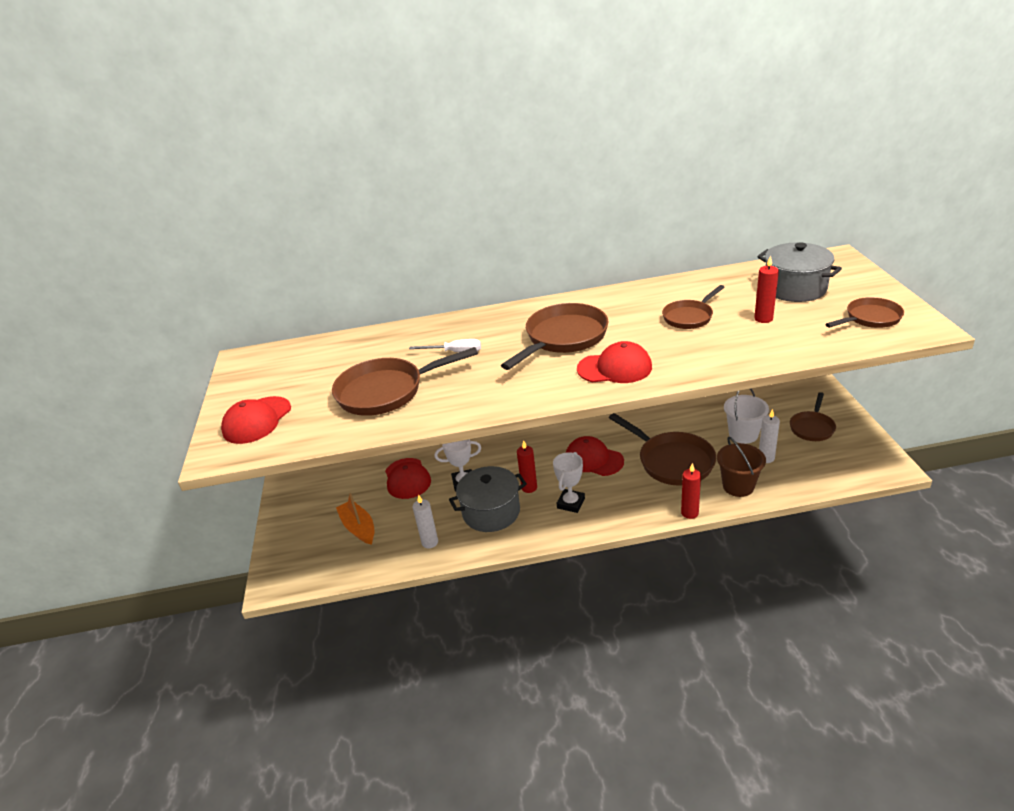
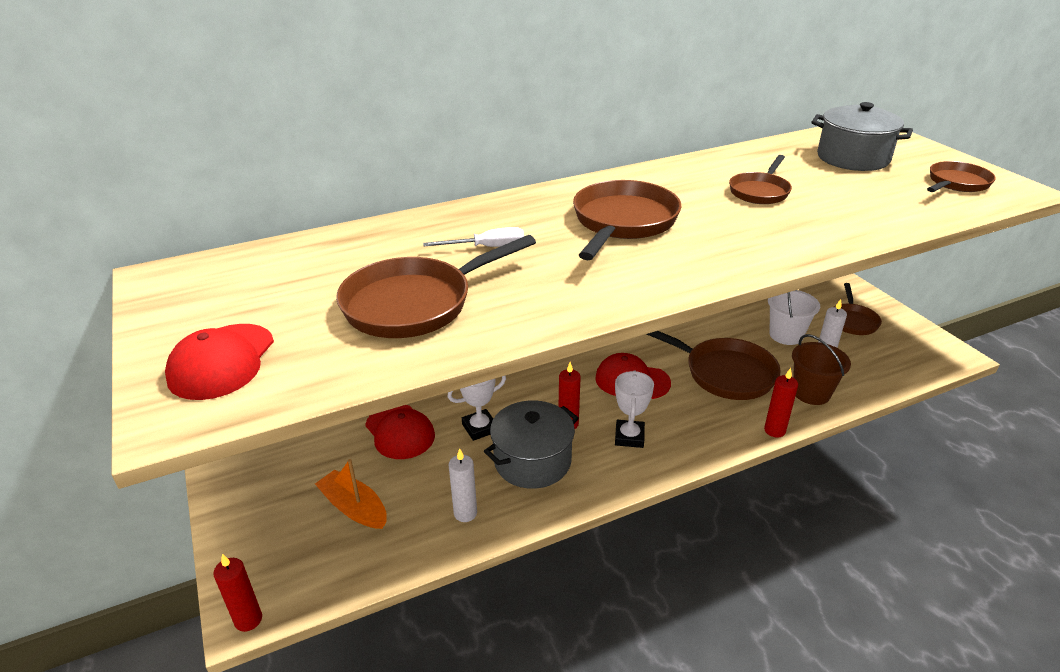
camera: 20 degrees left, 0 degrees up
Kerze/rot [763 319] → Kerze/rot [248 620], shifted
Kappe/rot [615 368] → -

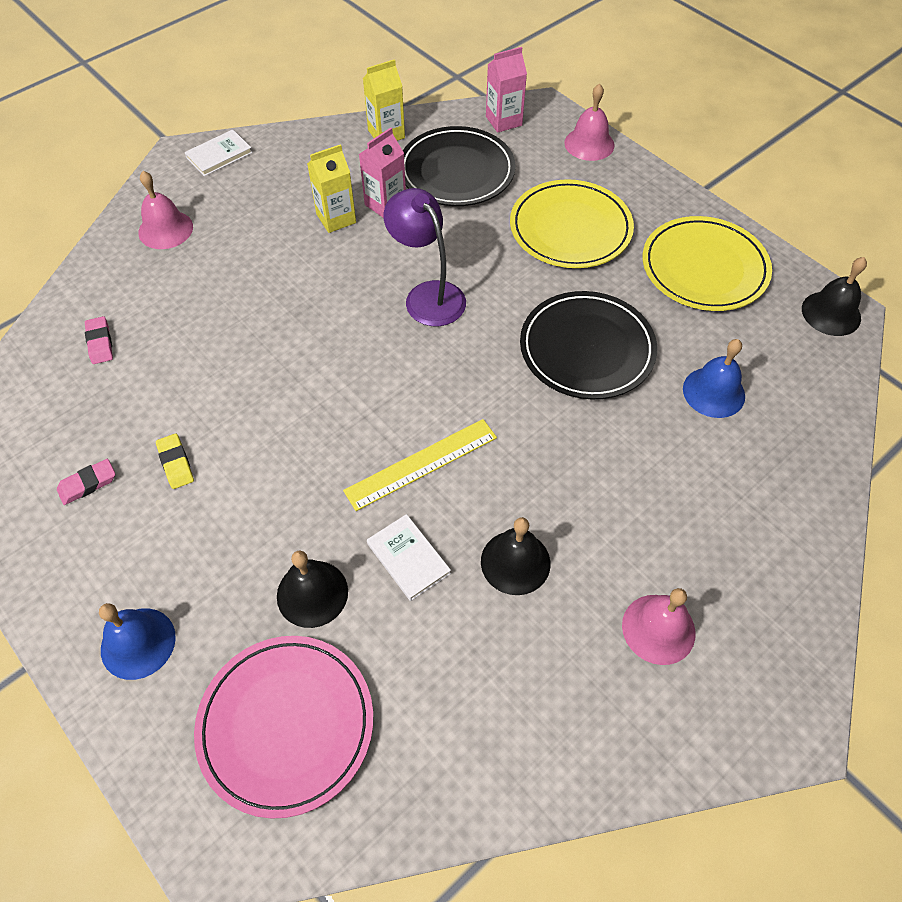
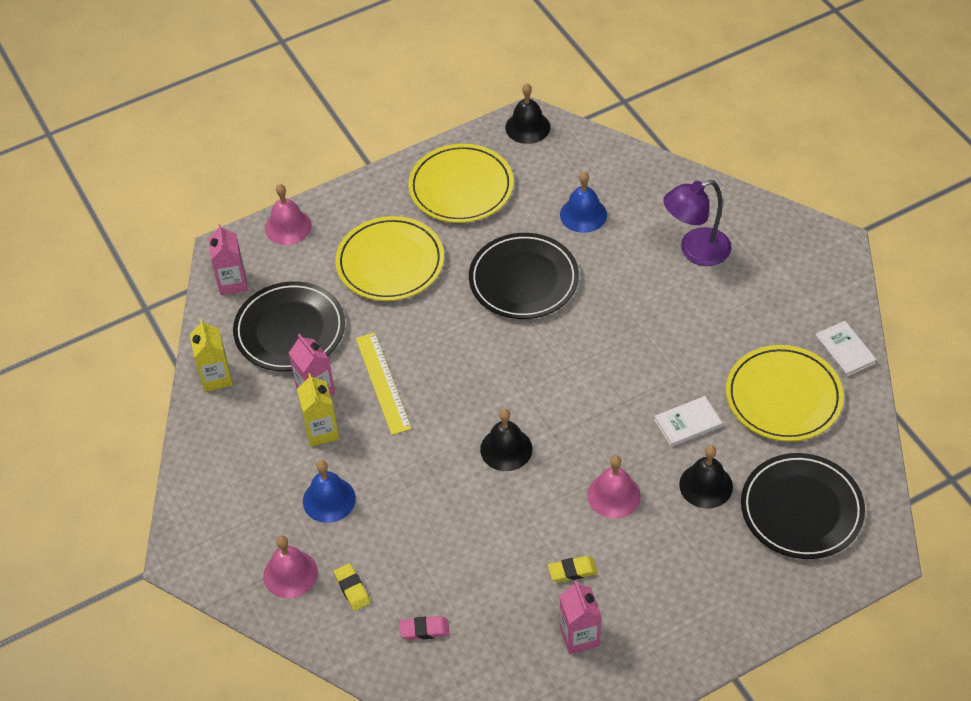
camera: 75 degrees left, 5 degrees down
Glocke/blau [138 643] → Glocke/blau [329 499], shifted
- → Radiergummi/gelb [352 589]
Lineal/gelb [421 464] → Lineal/gelb [383 383], shifted
Glocke/schwarz [515 562] → Glocke/schwarz [506 449], shifted
Radiergummi/rosa [88 484] → Getränkekarton/rosa [579 636]
Glocke/rosa [658 629] → Glocke/rosa [614 495], shifted
Lampe/lila [427 295] → Lampe/lila [695 251], shifted
- → Teller/gelb [783 397]
Teller/rosa [286 725] → Teller/schwarz [801 509]
Buch/weiß [219 155] → Buch/weiß [844 350], shifted

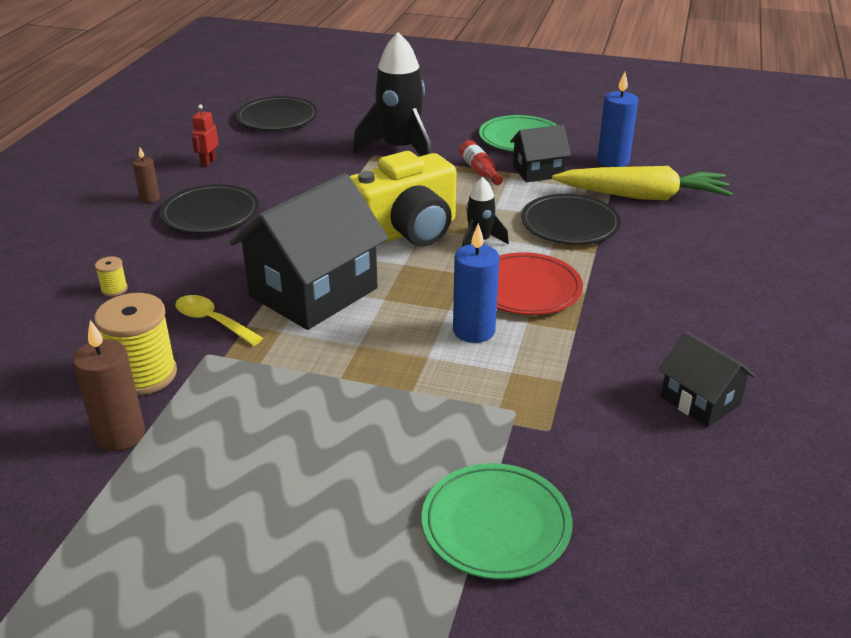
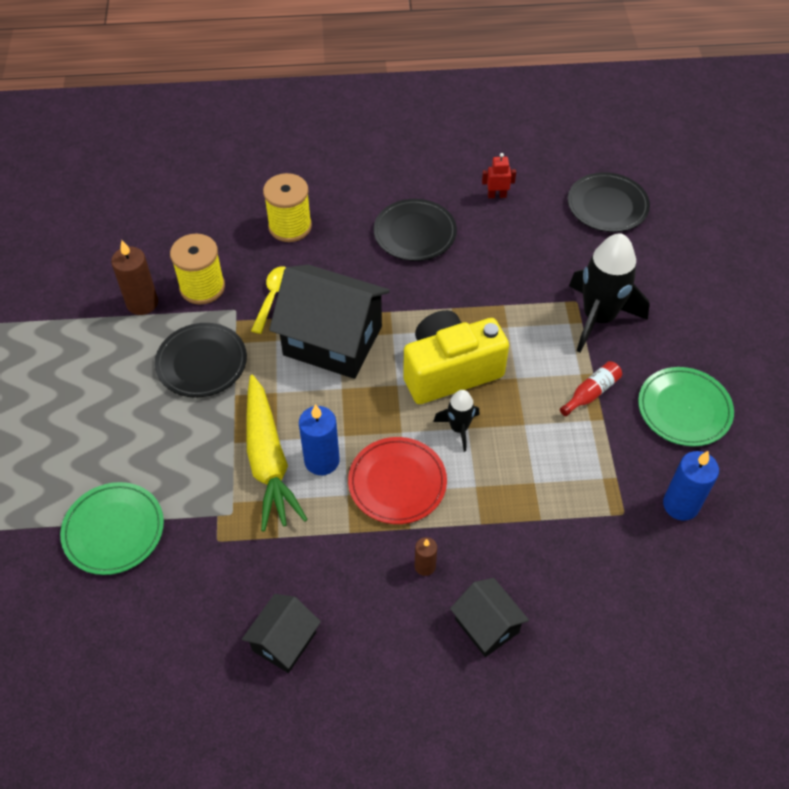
camera: 70 degrees right, 20 degrees up
Teller/schwarz [570 224] → Teller/schwarz [202 363], shifted
Karotte/gelb [642 196] → Karotte/gelb [268 460], shifted
Garnrolle/gelb [114 289] → Garnrolle/gelb [290 226], x2.23
Kamera/gelb [407 231] → Kamera/gelb [450 371], 120 degrees clockwise
Kerze/braun [150 198] → Kerze/braun [425 566], shifted
Haus/schwarz [538 171] → Haus/schwarz [486 626], shifted

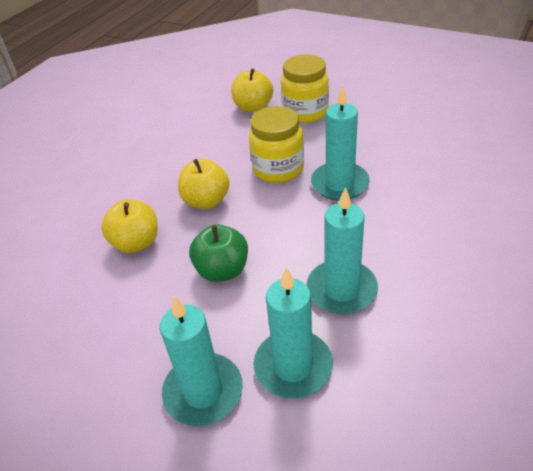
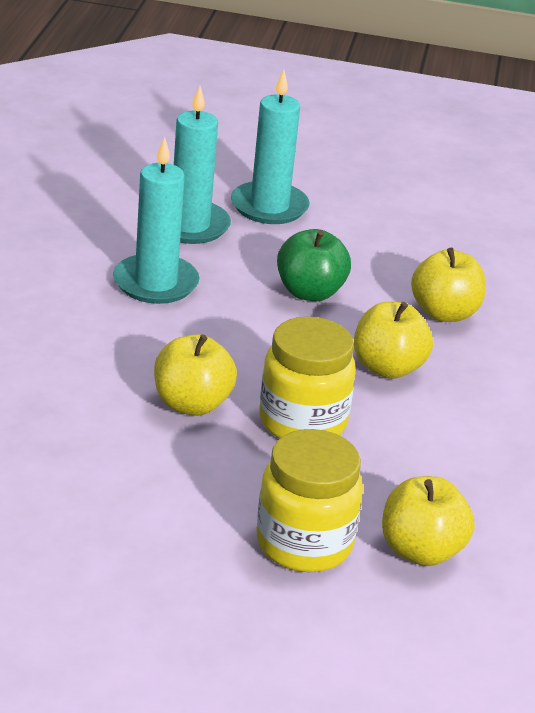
camera: 155 degrees right, 10 degrees down
Kerze/türkis [339 184] → Apfel/gelb [192 404]

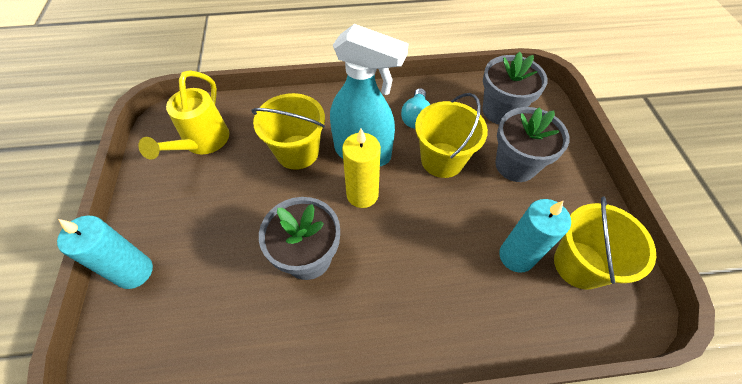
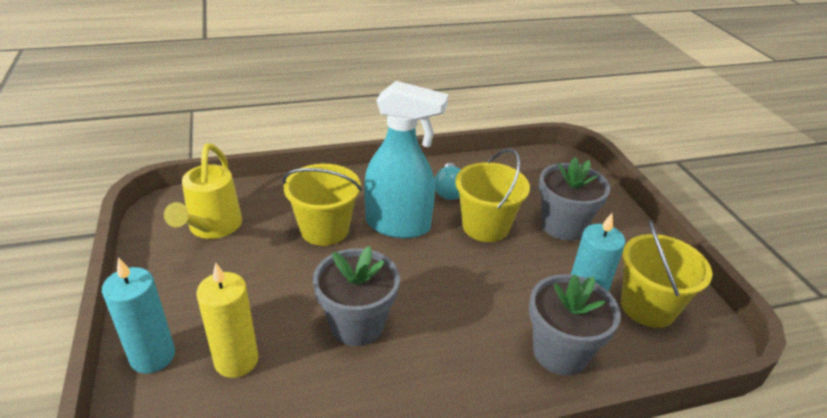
camera: 10 degrees left, 20 degrees down
Kerze/gelb [362 194] → Kerze/gelb [236 360], shifted
Blumentopf/grau [501 111] → Blumentopf/grau [560 352], shifted

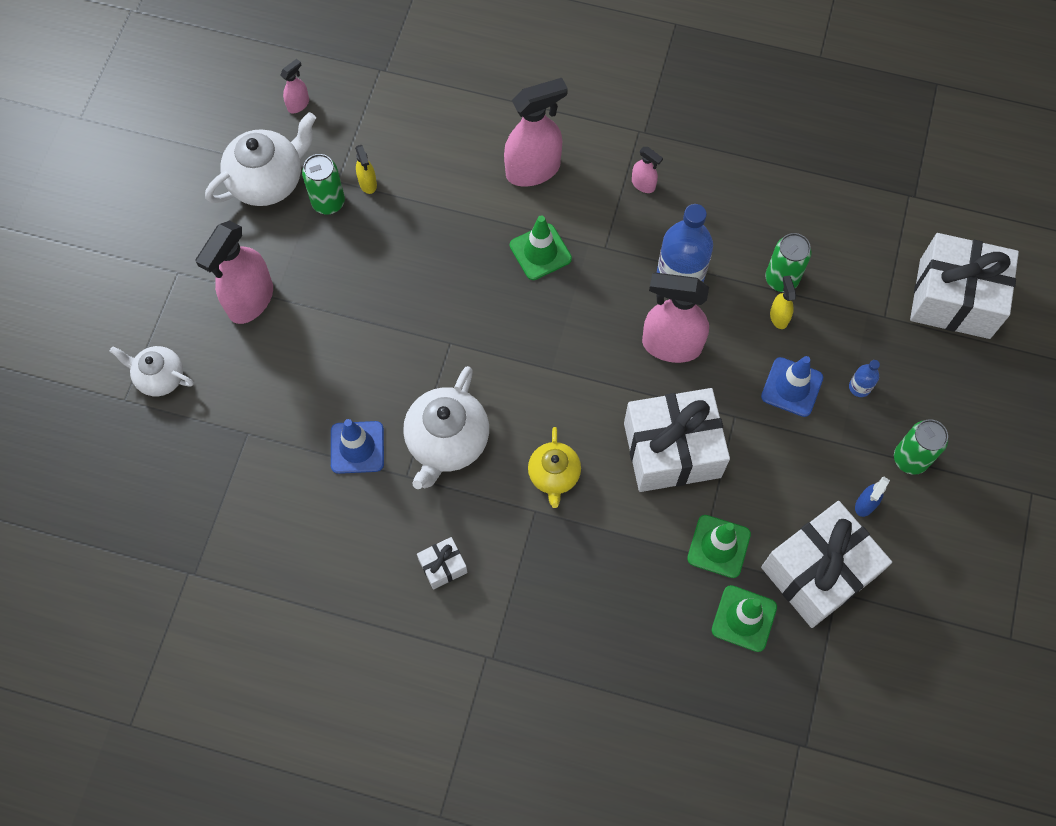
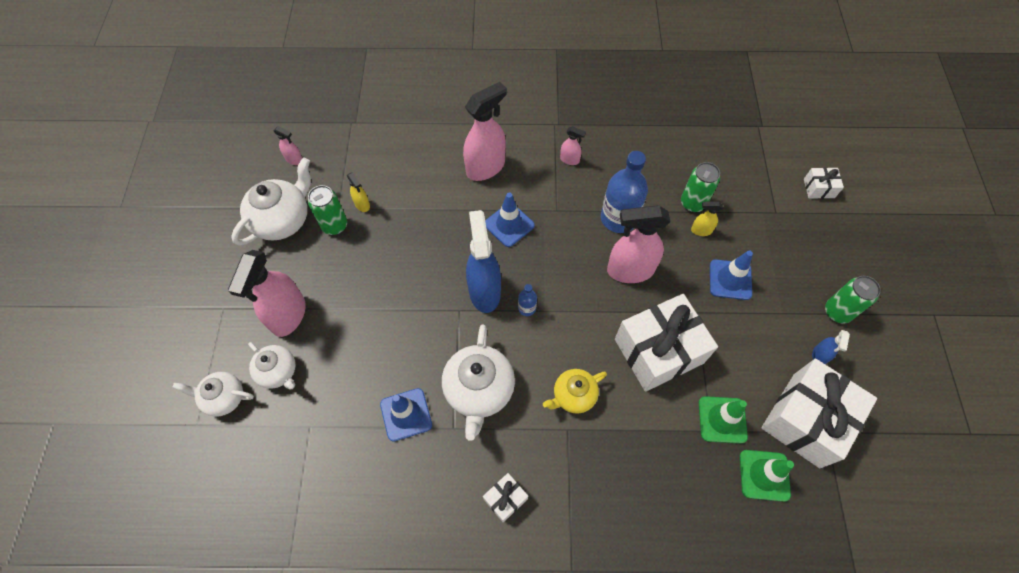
camera: 15 degrees left, 5 degrees down
- → Teekanne/weiß [278 372]
Sprühflasche/rosa [298 104] → Sprühflasche/rosa [294 160], 90 degrees clockwise
- → Sprühflasche/blau [484 291]
Leitkegel/grün [540 252] → Leitkegel/blau [509 225]
Flasche/blau [859 387] → Flasche/blau [527 308], shifted
Teekanne/gelb [554 475] → Teekanne/gelb [573 396], 75 degrees clockwise
Sprühflasche/gelb [779 317] → Sprühflasche/gelb [701 230], 60 degrees counterclockwise
Geschenk/weiß [954 298] → Geschenk/weiß [819 188], x0.44

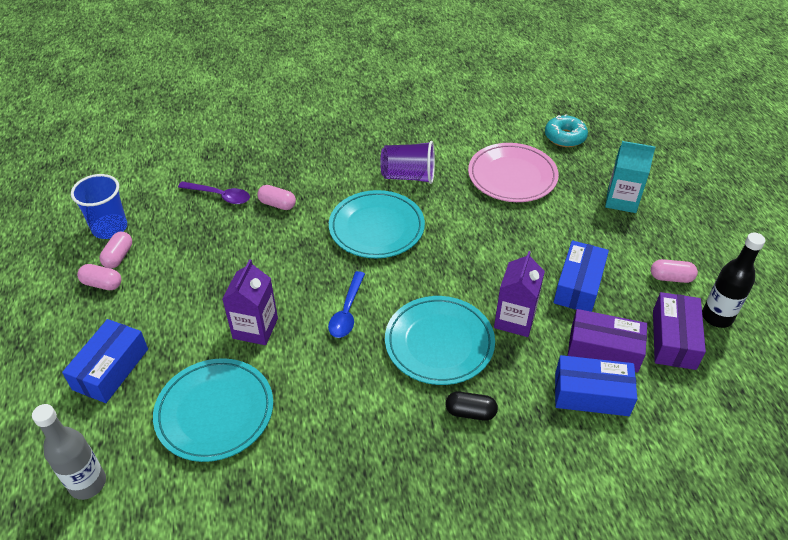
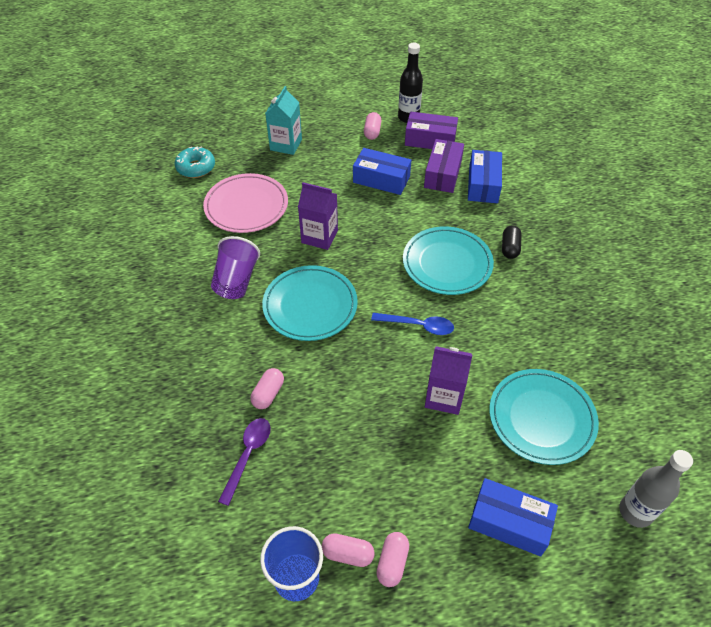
camera: 90 degrees left, 5 degrees up
Getränkekarton/lila [514 319] → Getränkekarton/lila [319 236], shifted

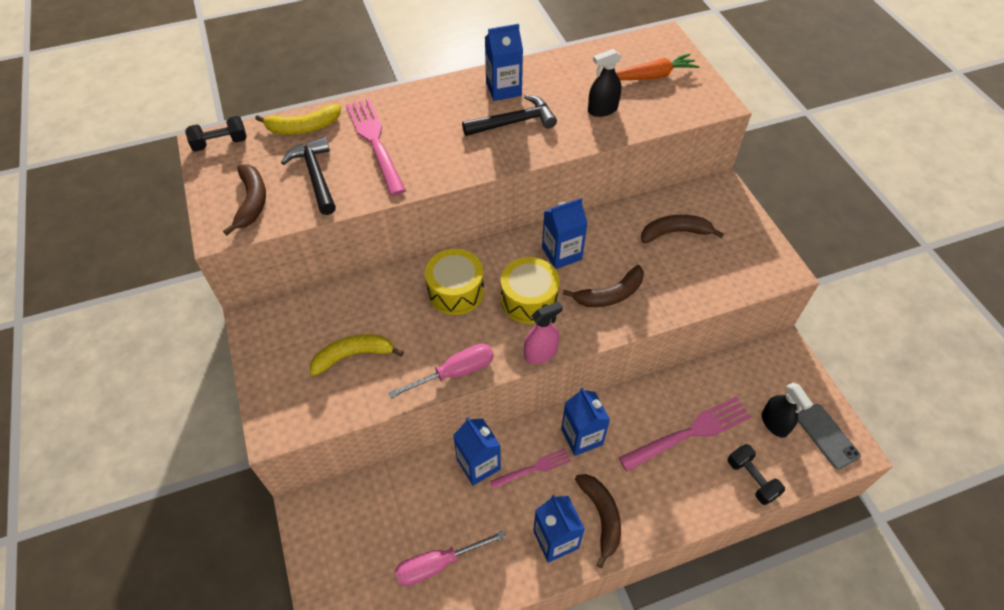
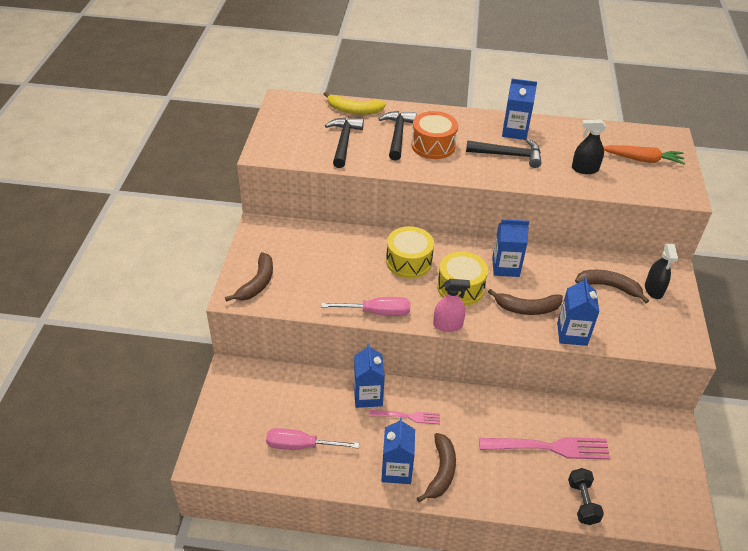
camera: 25 degrees right, 10 degrees down
Banane/braun [252 202] → Banane/braun [257 283], shifted
Gabel/rosa [375 142] → Hammer/schwarz [397 135]
- → Trommel/orange [433 145]
Getränkekarton/blau [581 437] → Getränkekarton/blau [572 334], shifted
Sprühflasche/schwarz [774 423] → Sprühflasche/schwarz [653 289], shifted
Hantel/schwarz [220 143] → -
Banane/gelb [353 355] → -
Handy/grau [827 436] → -

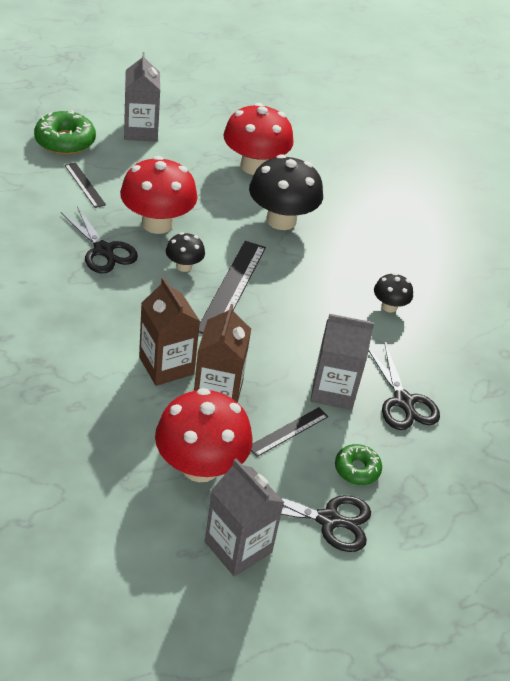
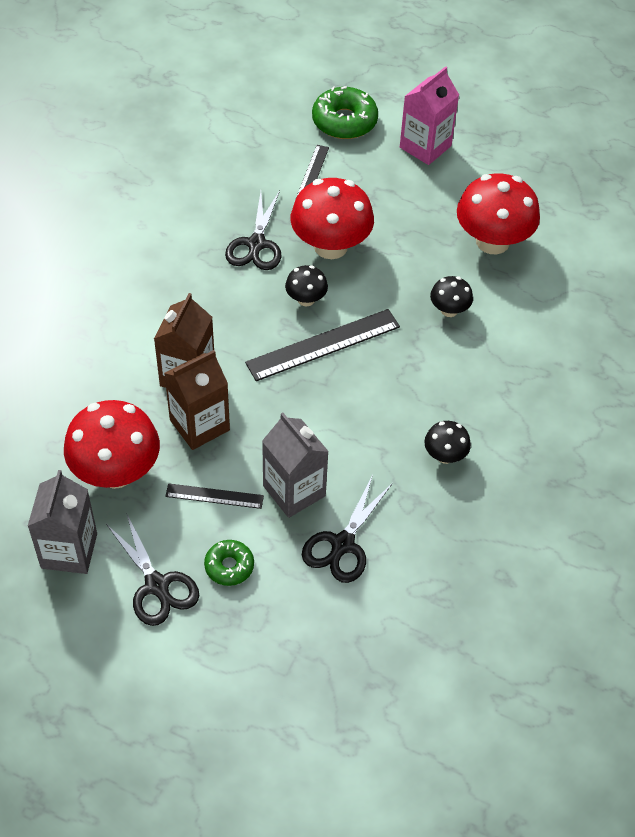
camera: 50 degrees right, 10 degrees up
Getränkekarton/grau [140 131] → Getränkekarton/rosa [425 147]
Pilz/schwarz [281 220] → Pilz/schwarz [449 310], x0.50

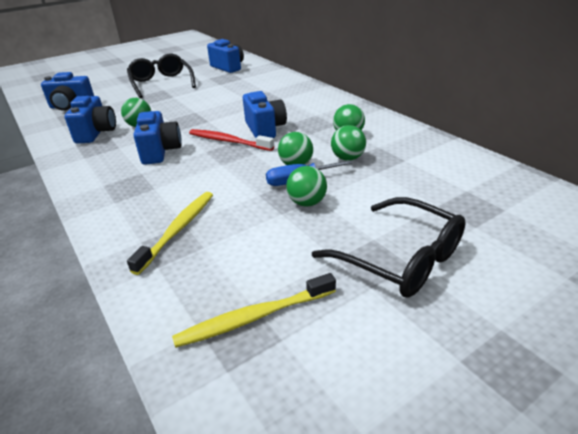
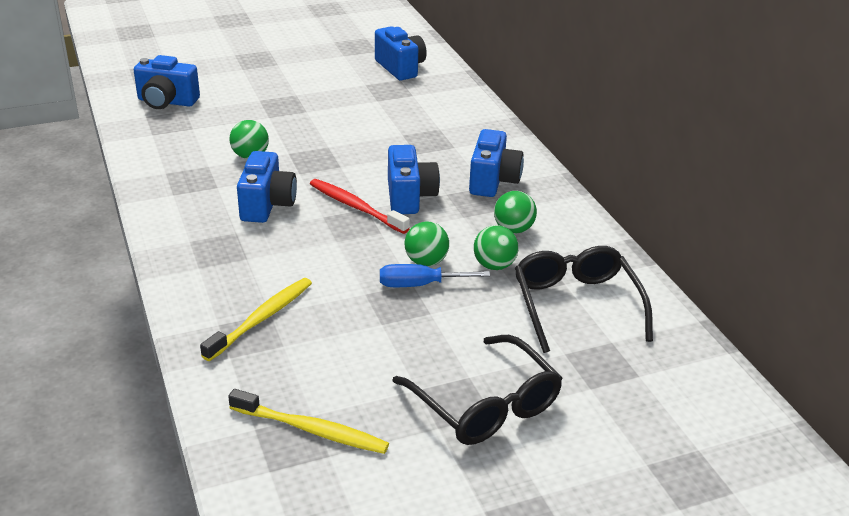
camera: 10 degrees right, 0 degrees up
Zahnbürste/gelb [254 317] → Zahnbürste/gelb [311 429], 150 degrees counterclockwise
Kamera/blau [96 133] → Kamera/blau [493 181], shifted
Brille/schwarz [161 83] → Brille/schwarz [576 305], shifted
Ball/grün [307 203] → -

